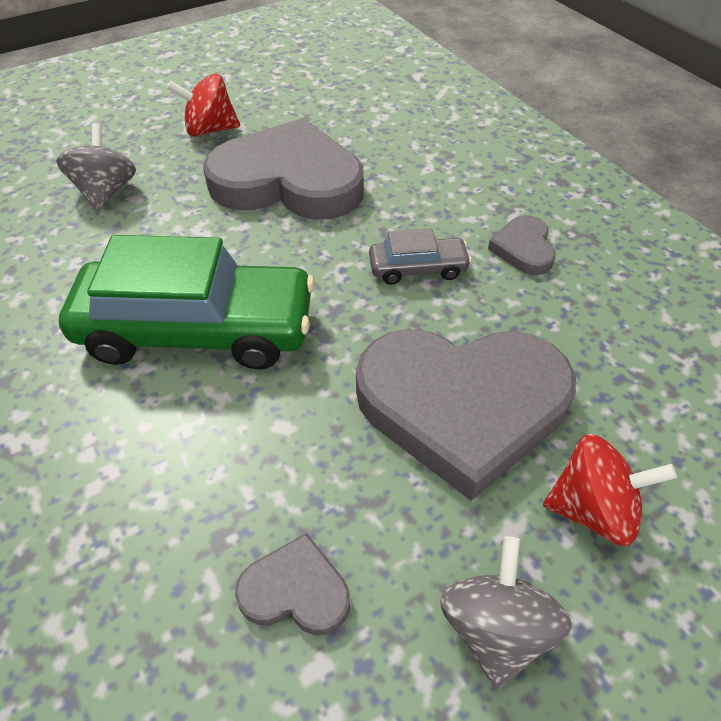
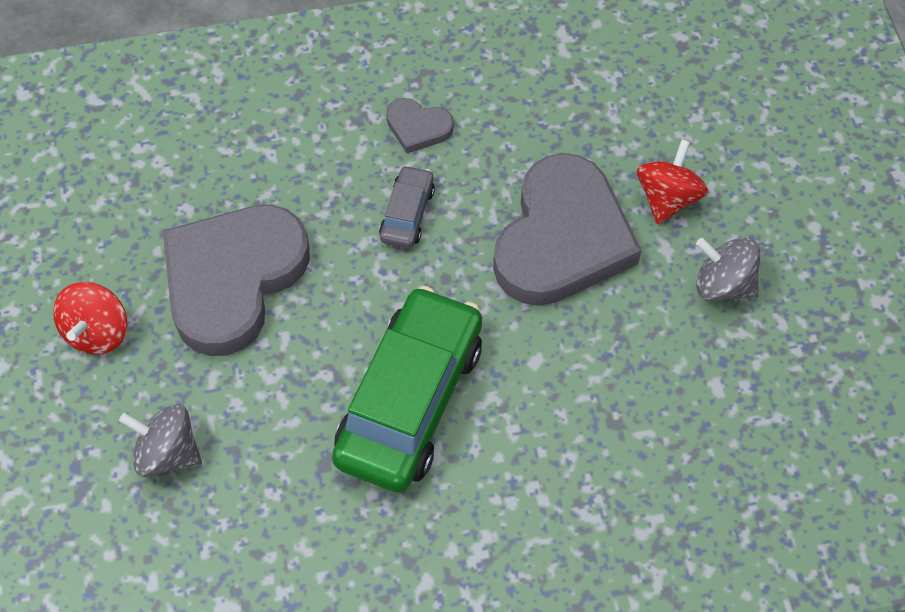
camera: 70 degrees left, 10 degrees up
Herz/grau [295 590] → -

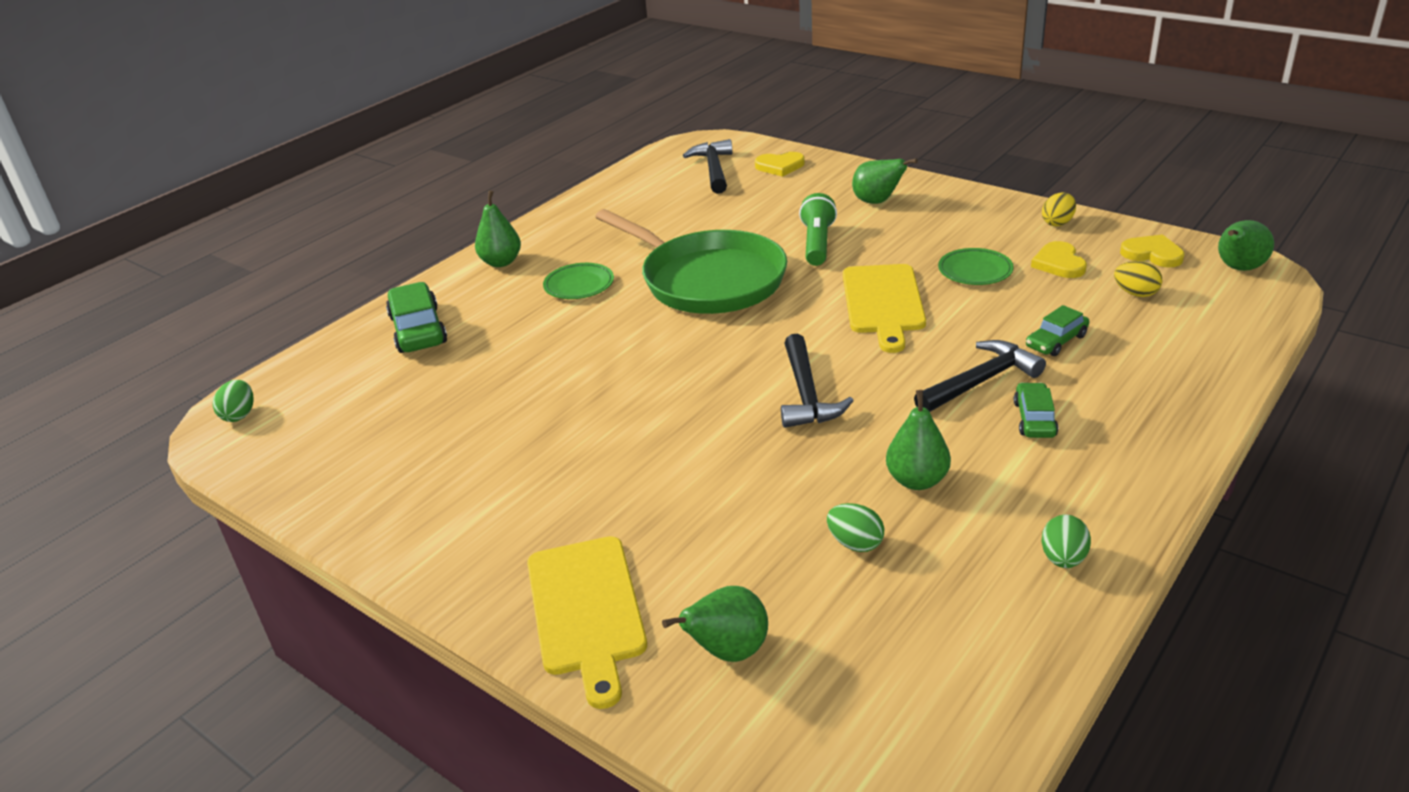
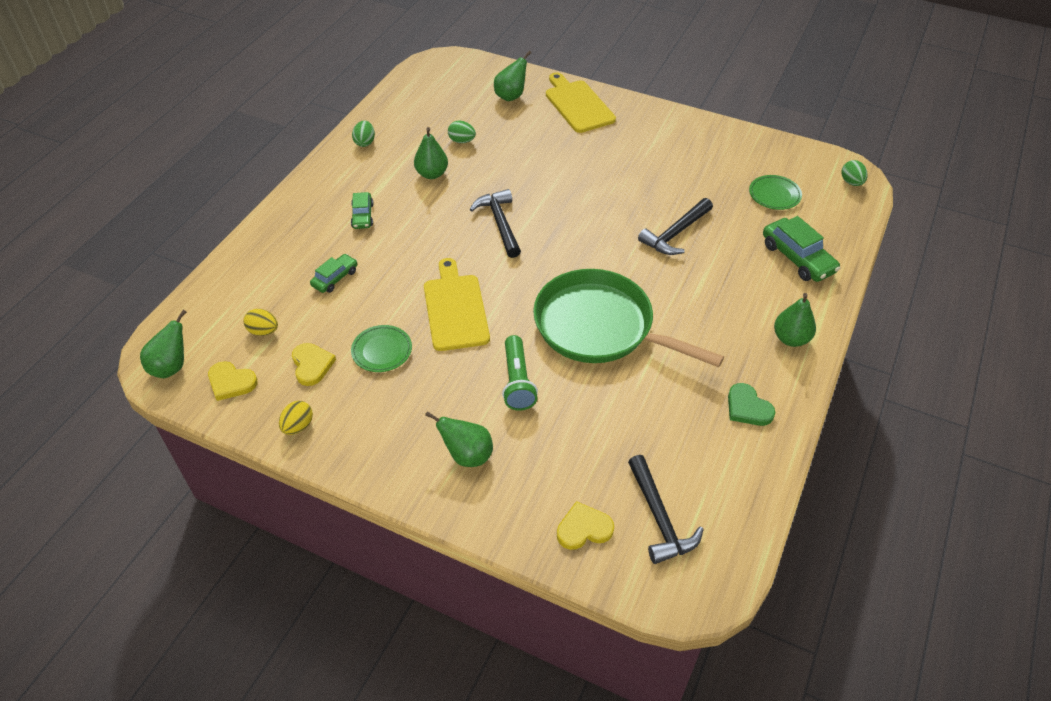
camera: 165 degrees right, 15 degrees up
Hammer/schwarz [980 381] → Hammer/schwarz [675 234], shifted
- → Herz/grün [747 408]
Teller/grün [579 285] → Teller/grün [774 195], shifted

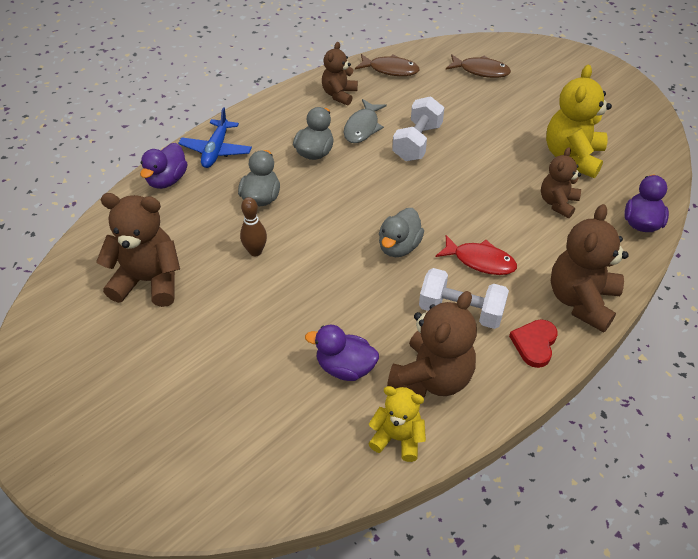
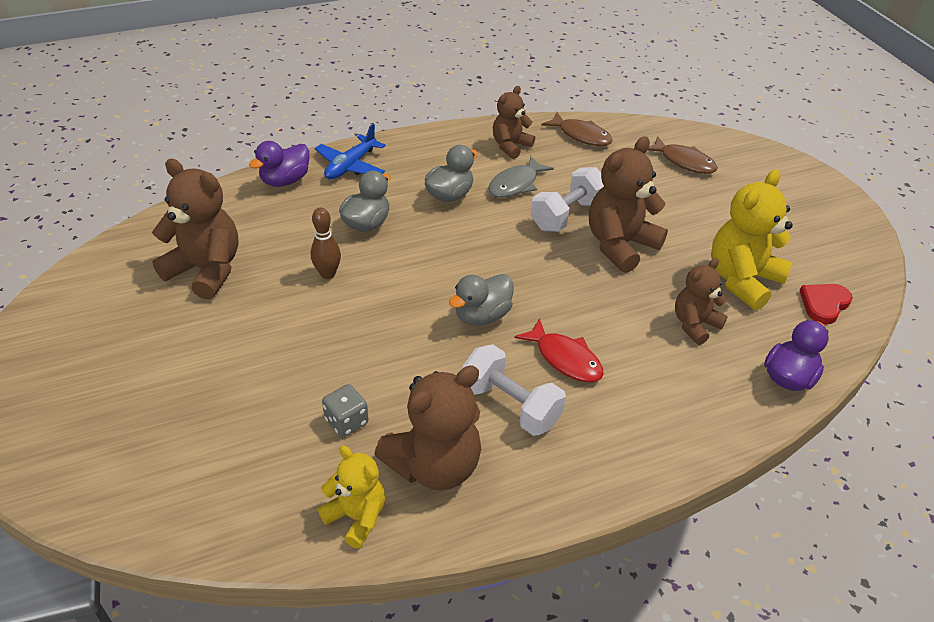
camera: 20 degrees right, 5 degrees down
Ente/lila [345 367] → Spielwürfel/grau [346 421]
Teddybär/braun [581 301] → Teddybär/braun [620 245], shifted
Herz/rot [534 344] → Herz/rot [824 304], shifted

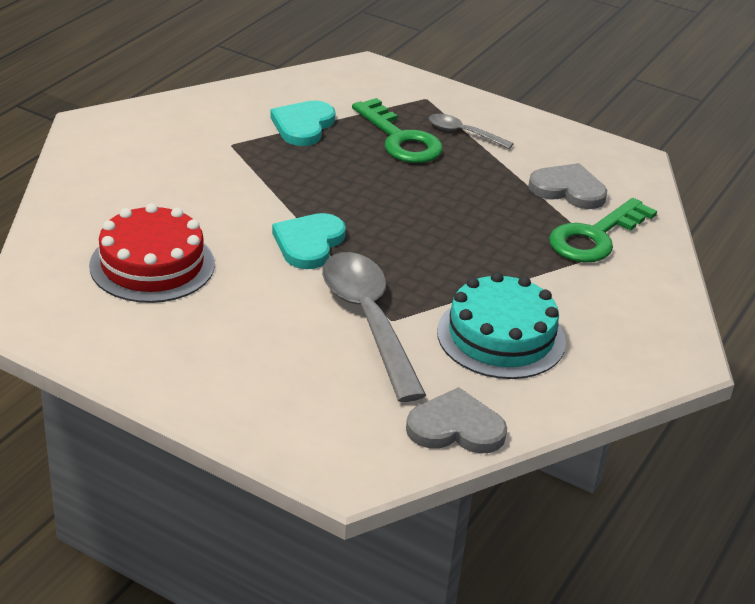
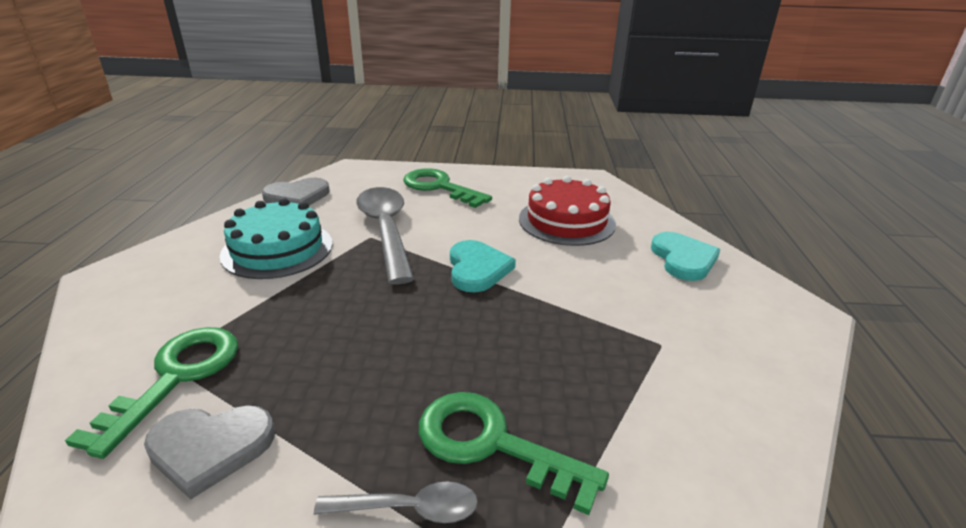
camera: 155 degrees right, 5 degrees down
Löffel/grau [369 321] → Löffel/grau [386 231], 150 degrees counterclockwise
- → Schlüssel/grün [439 187]
Herz/türkis [303 126] → Herz/türkis [683 259], shifted

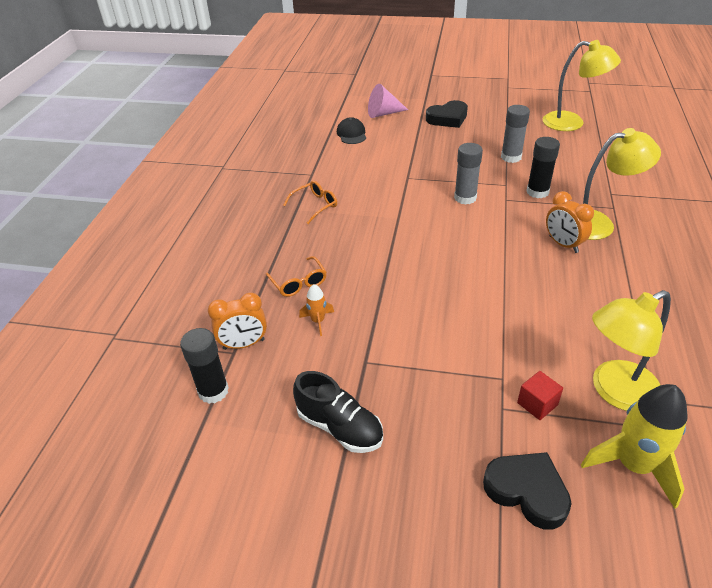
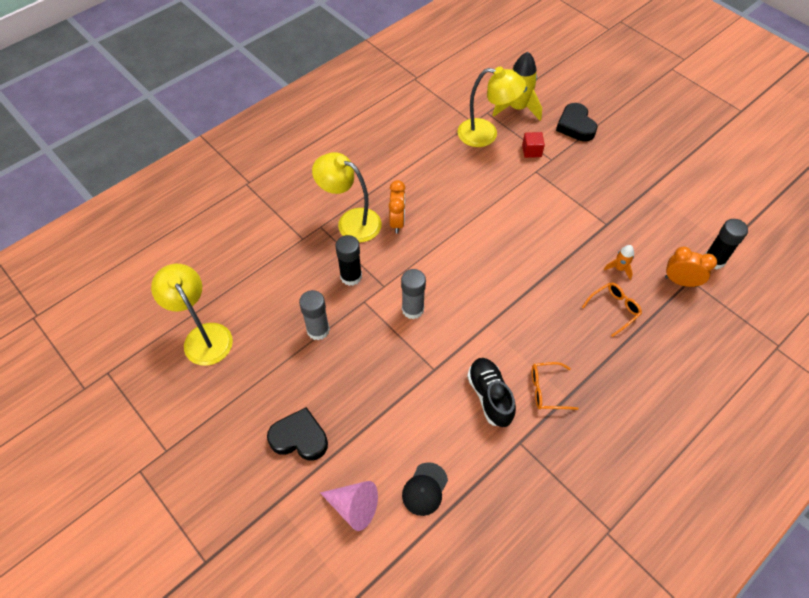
camera: 145 degrees left, 15 degrees up
Schuh/schwarz [340 427] → Schuh/schwarz [490 396], shifted
Brille/orange [299 283] → Brille/orange [614 309], 45 degrees clockwise

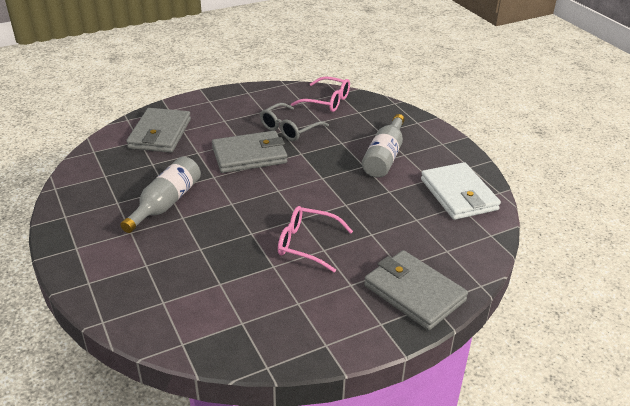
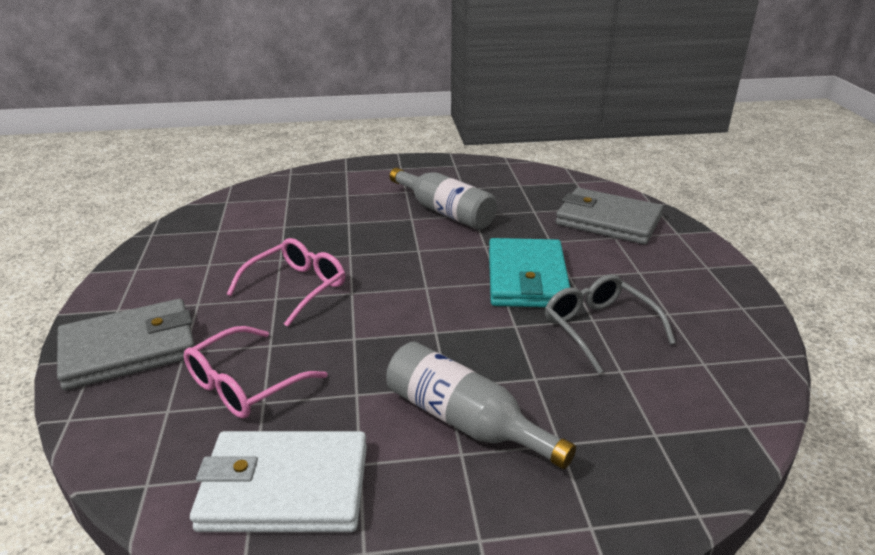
camera: 110 degrees right, 5 degrees down
Brille/rosa [327 101] → Brille/rosa [245 385], shifted
Geldbörse/grau [249 155] → Geldbörse/türkis [527 278]

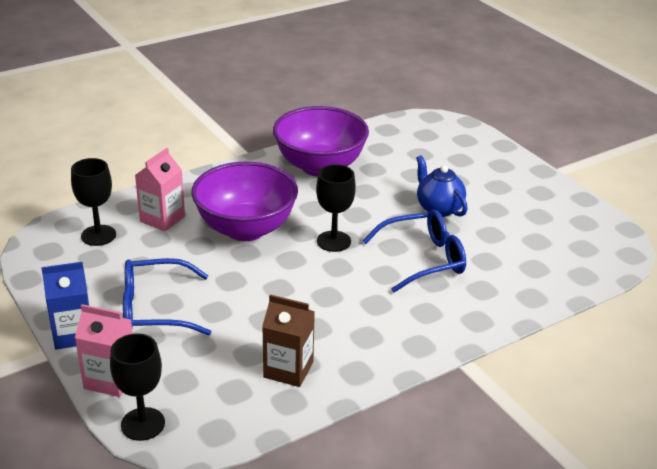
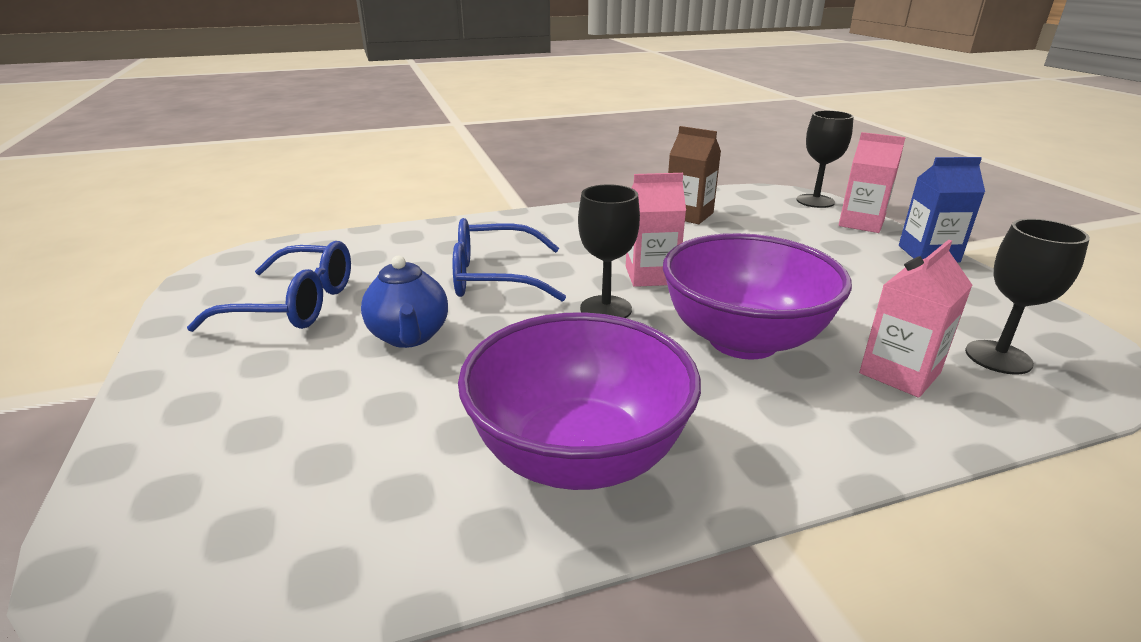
camera: 165 degrees left, 5 degrees down
Brille/blau [154 309] → Brille/blau [295 304], shifted
- → Getränkekarton/rosa [651 275]

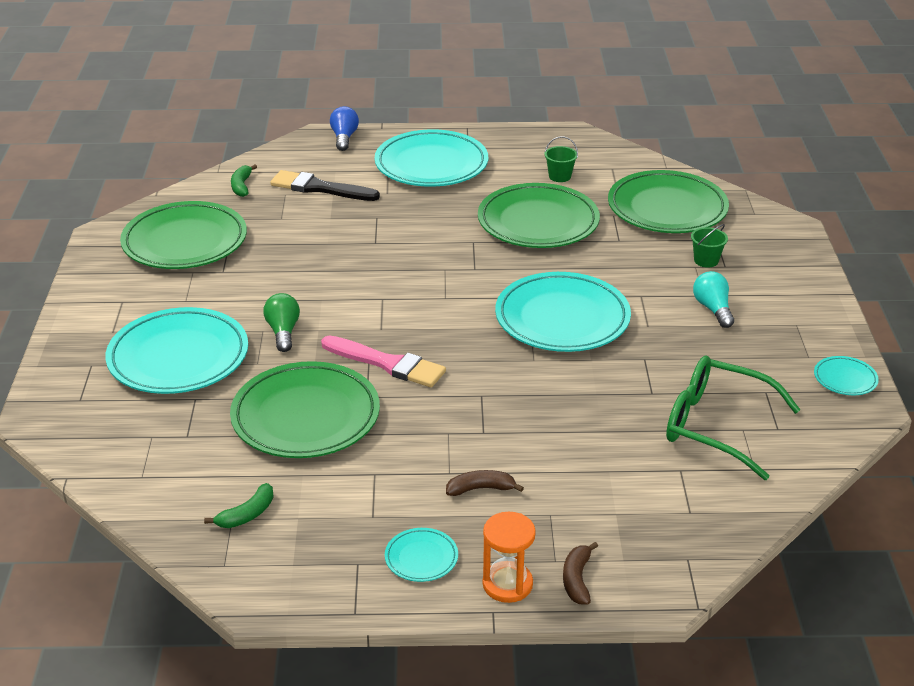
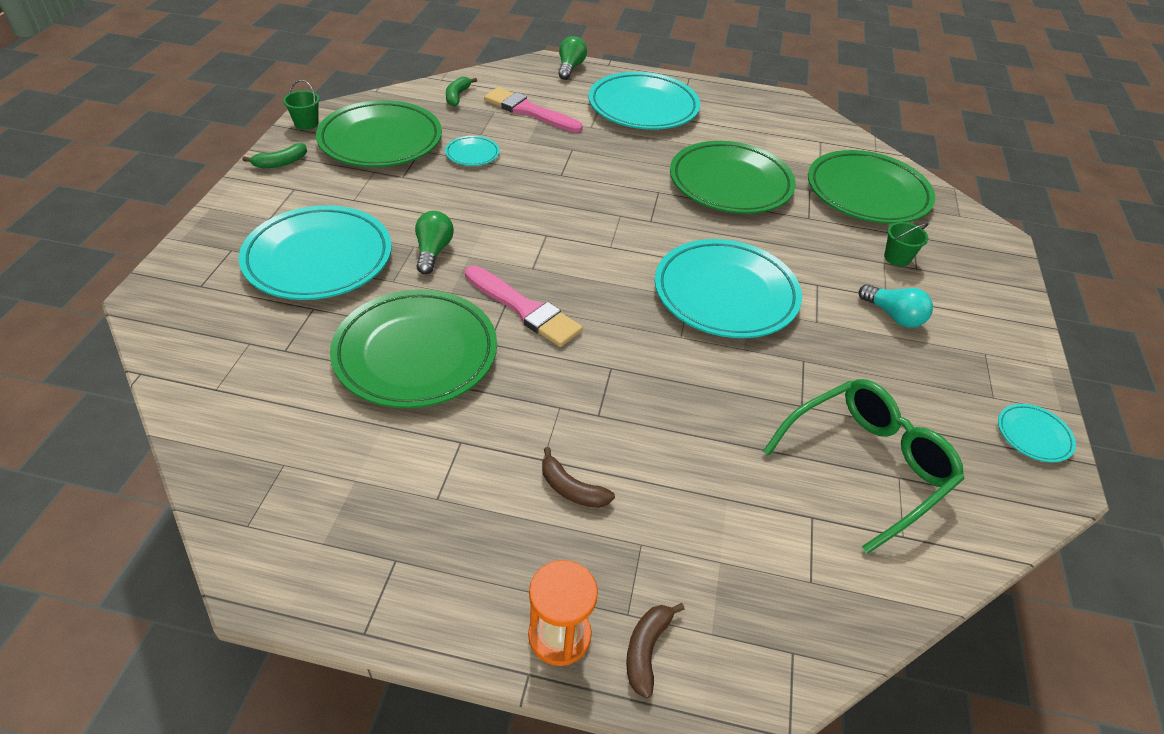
camera: 10 degrees right, 10 degrees up
Banane/grün [247 514] → Banane/grün [281 163], shifted
Eimer/grün [559 176] → Eimer/grün [306 123], shifted
Teller/türkis [421 558] → Teller/türkis [472 154], shifted
Pinsel/schwarz [320 188] → Pinsel/rosa [529 111]
Banane/braun [480 489] → Banane/braun [571 489], 150 degrees counterclockwise
Glühbirne/blau [344 138] → Glühbirne/grün [570 68]
Brille/grün [715 426] → Brille/grün [867 465], 105 degrees clockwise
Glühbirne/türkis [713 309] → Glühbirne/türkis [893 316], 135 degrees clockwise

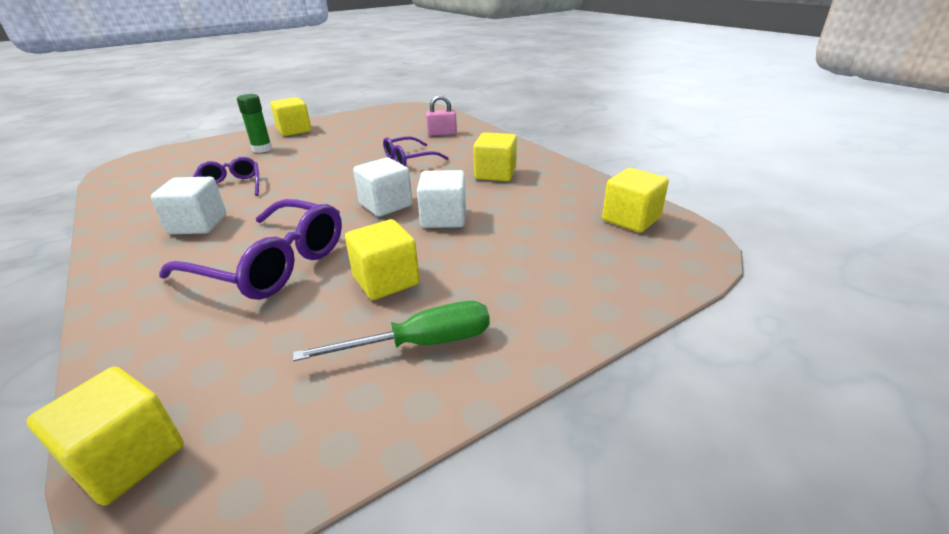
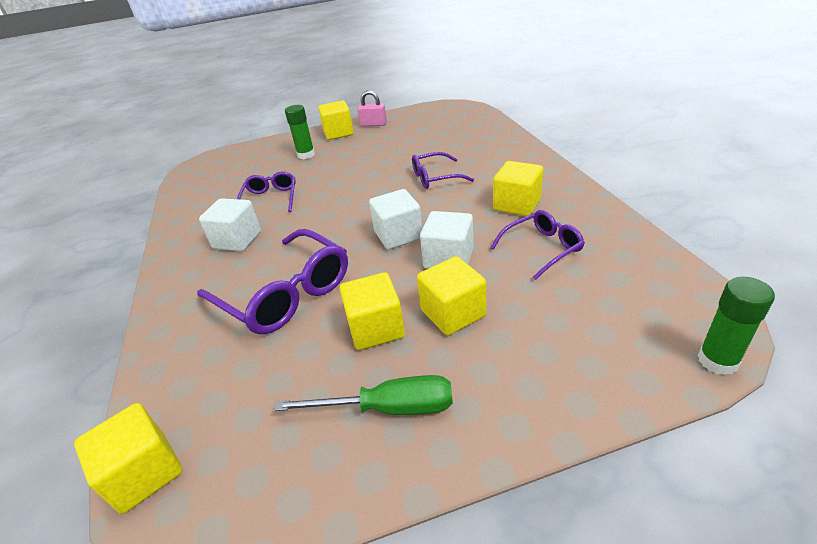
camera: 20 degrees right, 5 degrees up
Vorhängeschloss/rosa [442 133] → Vorhängeschloss/rosa [373 124], shifted
Kubus/gelb [631 219] → Kubus/gelb [453 313], shifted
- → Brille/lila [542 248]
- → Klebestift/grün [717 361]

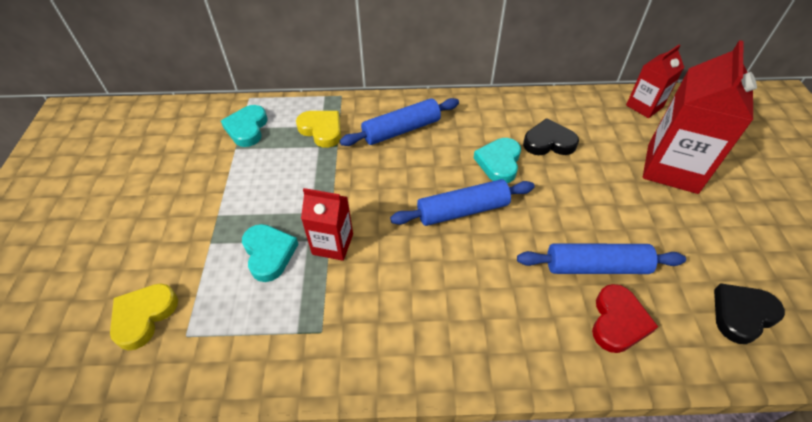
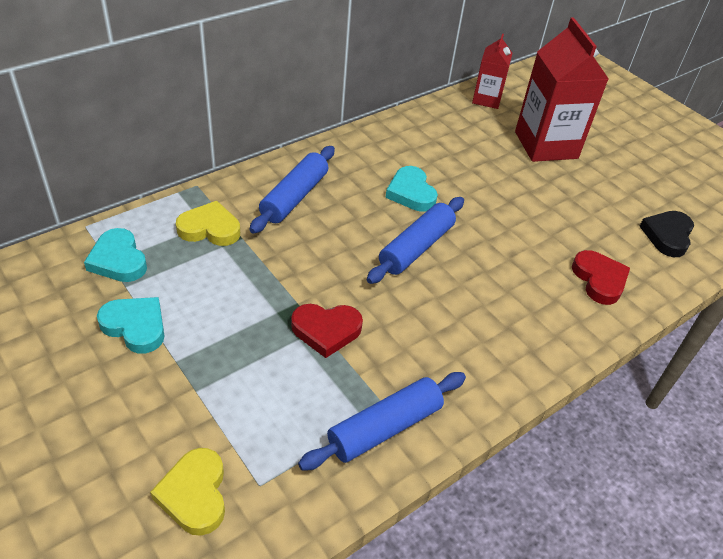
camera: 40 degrees left, 5 degrees down
Herz/türkis [269 253] → Herz/türkis [135 326], shifted
Getränkekarton/rot [332 244] → Herz/rot [326 330]
Nudelholz/blau [596 266] → Nudelholz/blau [385 428], shifted
Herz/schwarz [548 142] → -

